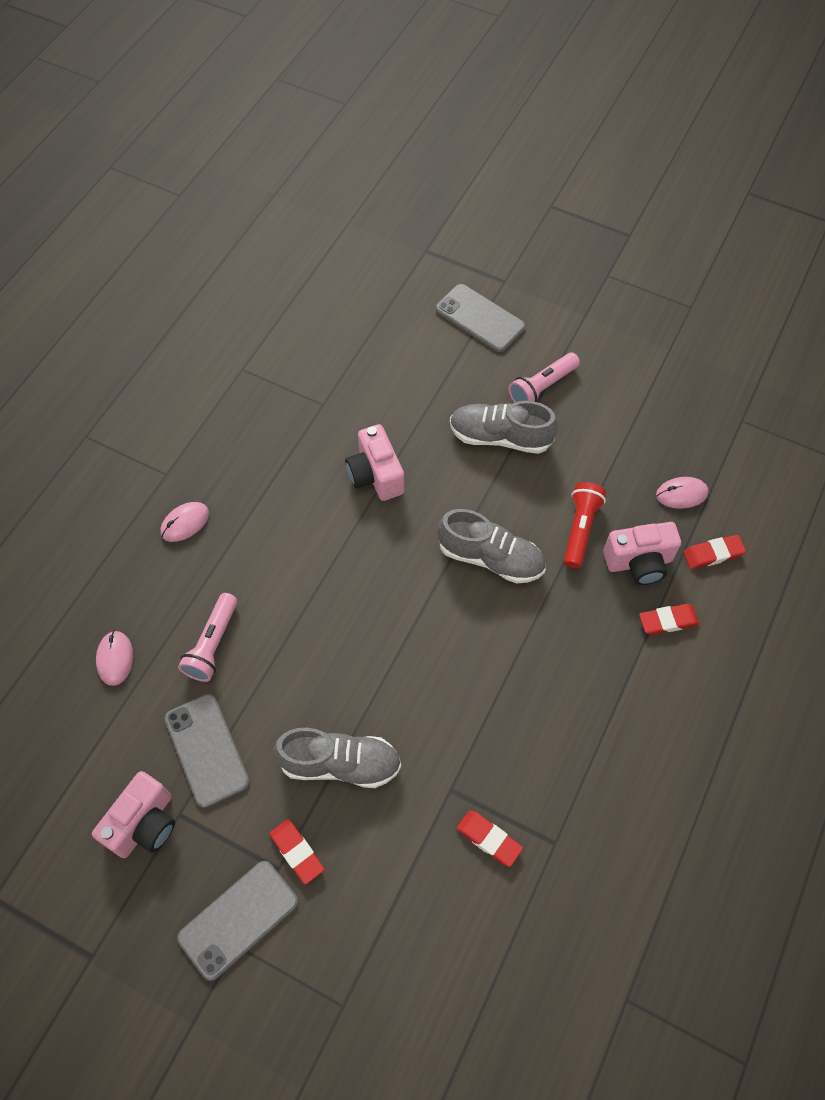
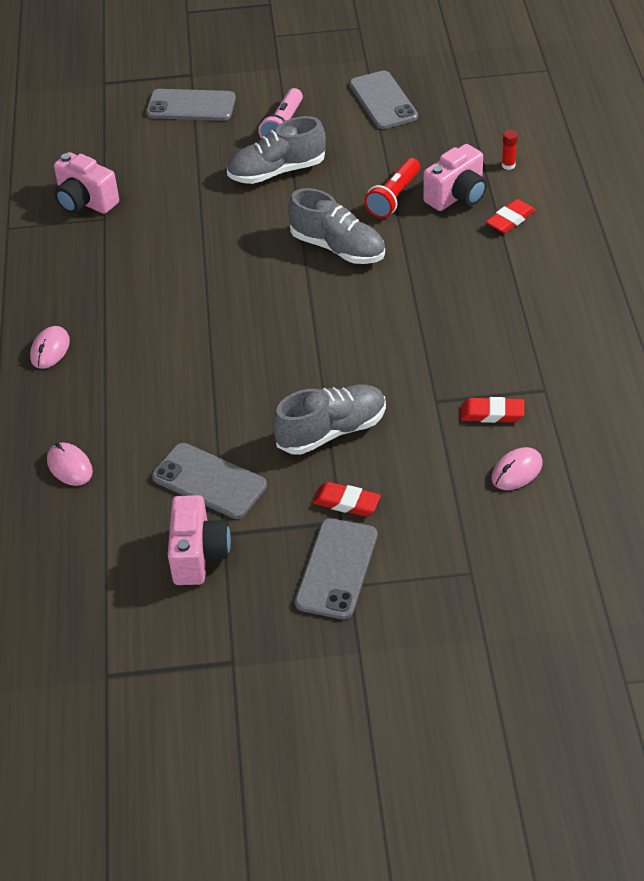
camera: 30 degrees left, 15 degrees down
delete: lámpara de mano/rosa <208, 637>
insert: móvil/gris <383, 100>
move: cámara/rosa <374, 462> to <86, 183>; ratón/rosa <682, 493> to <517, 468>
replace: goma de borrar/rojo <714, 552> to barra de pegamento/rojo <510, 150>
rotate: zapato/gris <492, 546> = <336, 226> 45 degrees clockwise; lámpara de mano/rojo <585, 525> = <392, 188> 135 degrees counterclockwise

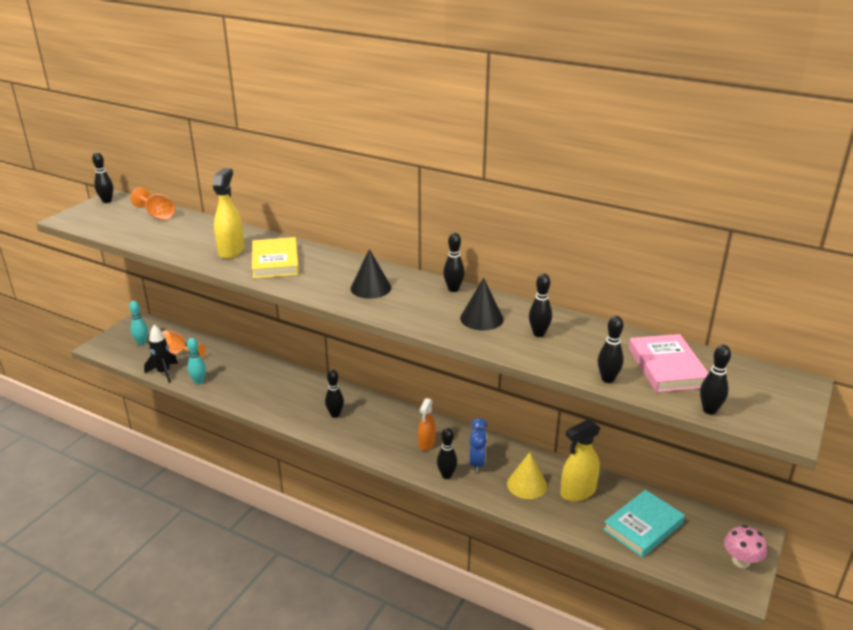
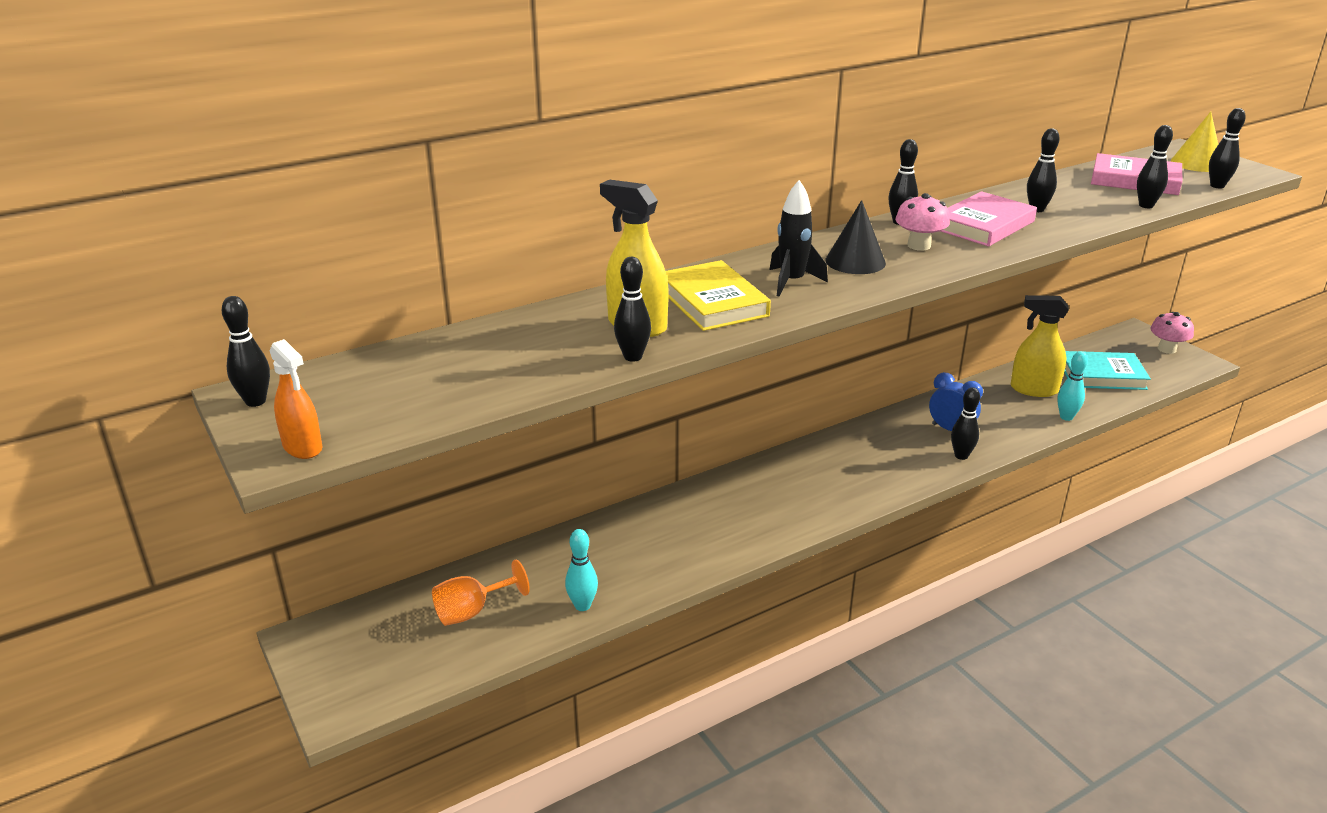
camera: 60 degrees left, 0 degrees up
delete: copa/naranja <152, 203>
insert: seta/rosa <922, 222>
move: pulverizador/naranja <427, 424> to <295, 399>; bolo/negro <334, 393> to <632, 309>; cohete/negro <161, 354> to <799, 238>; bolo/turquesa <138, 323> to <1072, 386>; cono/amarillo <527, 475> to <1194, 142>
replace: cono/negro <482, 304> to libro/rosa <988, 219>
rotate: libro/amarillo <275, 258> = <718, 295> 45 degrees clockwise; pulverizador/amarillo <580, 460> = <1040, 346> 105 degrees clockwise; libro/turquesa <644, 524> = <1107, 370> 75 degrees counterclockwise

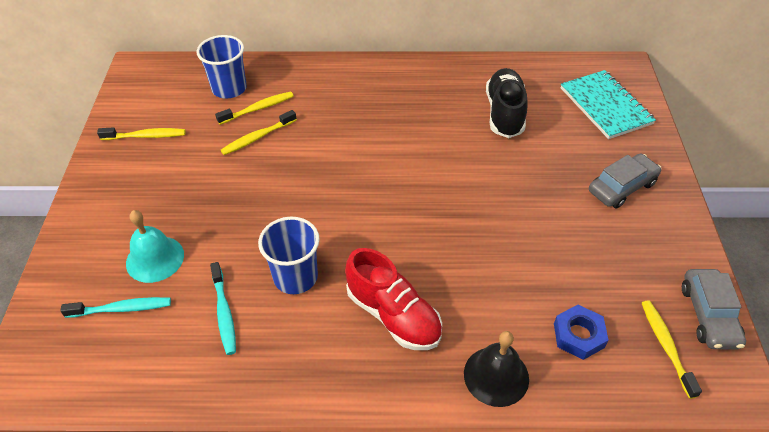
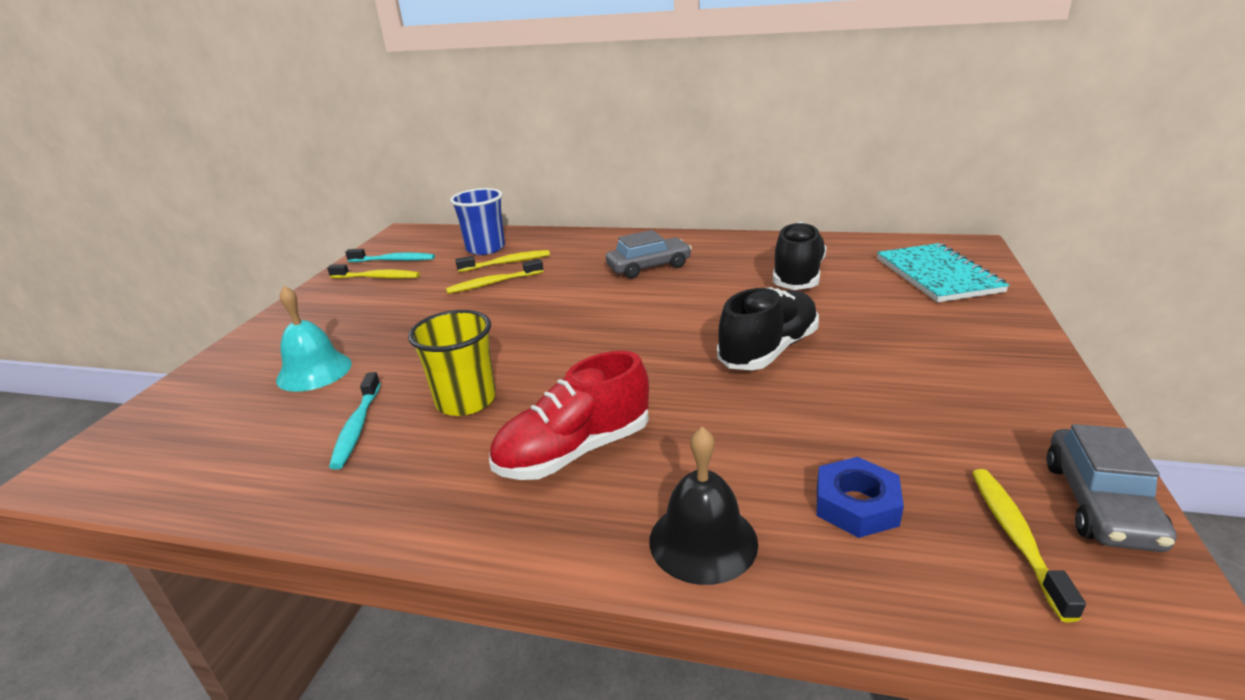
camera: 15 degrees right, 20 degrees down
insert: zapato/negro <768, 328>
move: cepillo de dientes/turquesa <115, 307> to <390, 255>; coche/gris <625, 180> to <649, 254>
recolor: vaso/azul <289, 255> to vaso/amarillo <452, 363>
rotate: zapato/rojo <393, 299> = <569, 415> 90 degrees clockwise

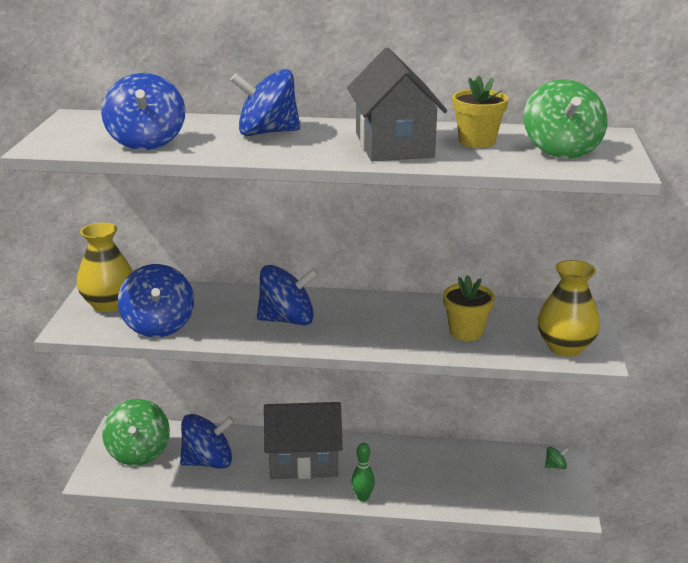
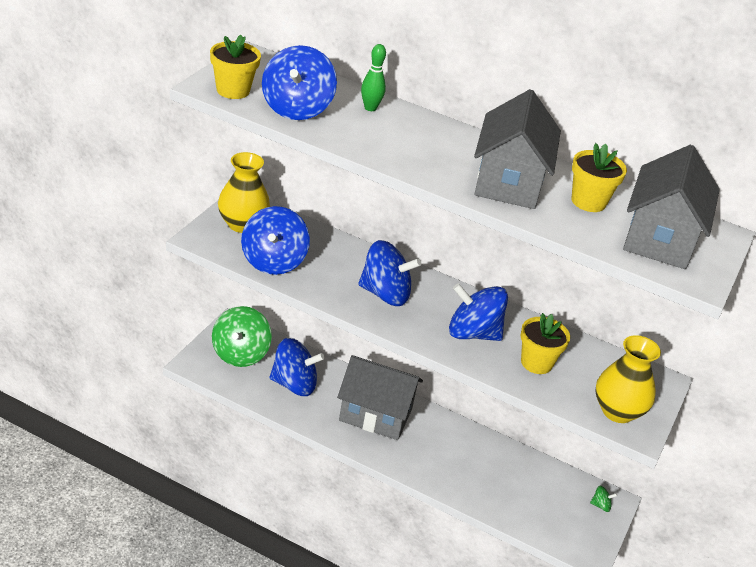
camera: 15 degrees right, 10 degrees up
insert: maceta/amarillo <235, 67>
move: bolo/verde <363, 472> to <373, 77>; peonza/azul <265, 102> to <478, 312>
replace: peonza/verde <565, 118> to casa/gris <671, 207>

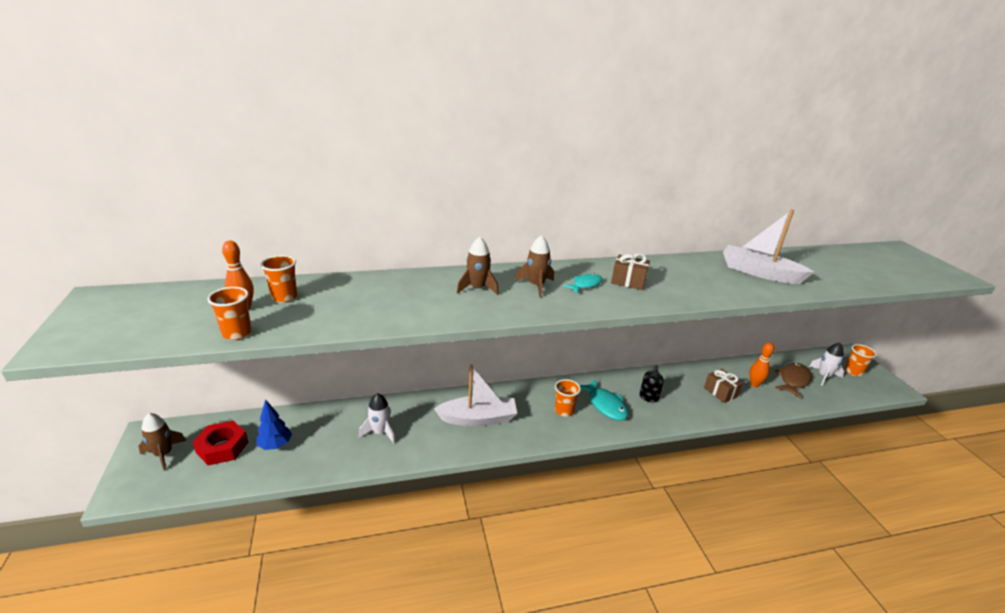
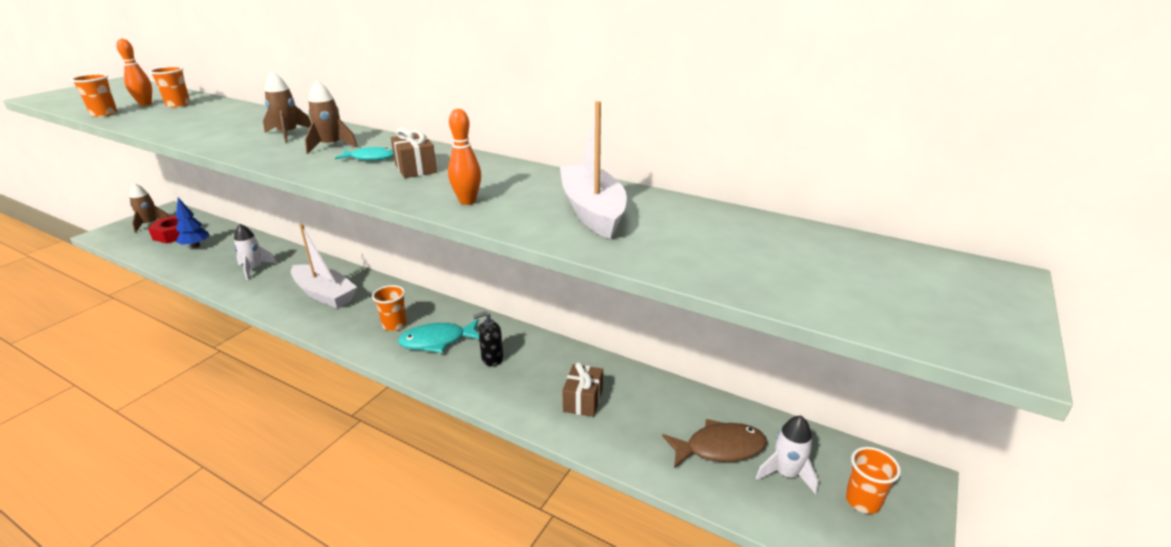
camera: 45 degrees right, 0 degrees up
move: bolo/naranja <762, 365> to <464, 157>
rotate: pez/turquesa <604, 400> = <438, 336> 60 degrees clockwise

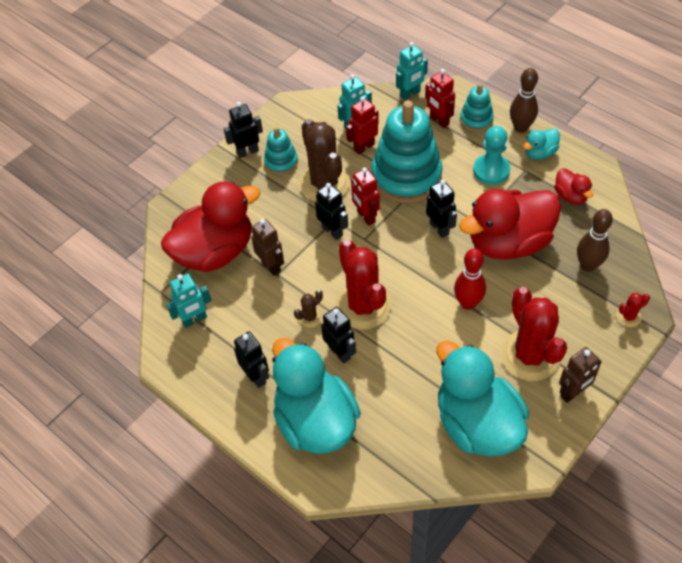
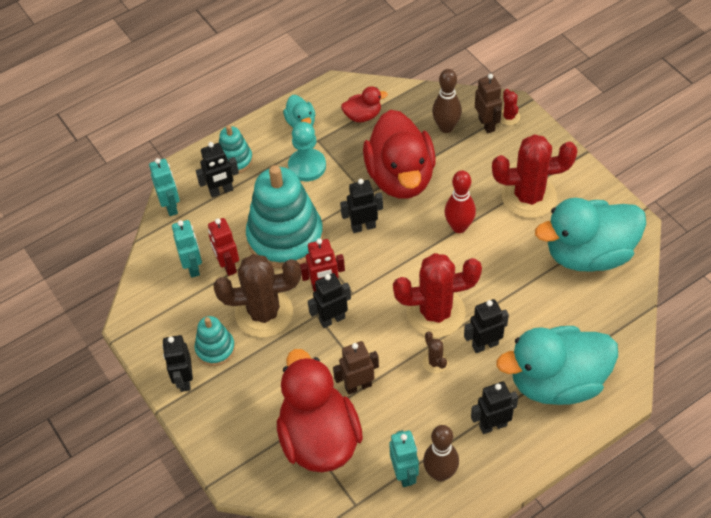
camera: 75 degrees left, 0 degrees up
move: bolo/marrón <524, 100> to <441, 453>; robot/marrón <580, 375> to <488, 103>
recolor: robot/rojo <440, 98> to robot/negro <217, 170>

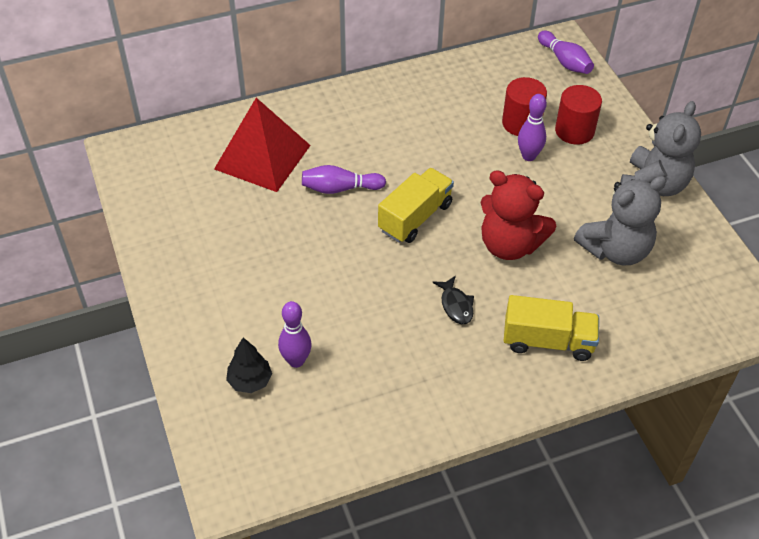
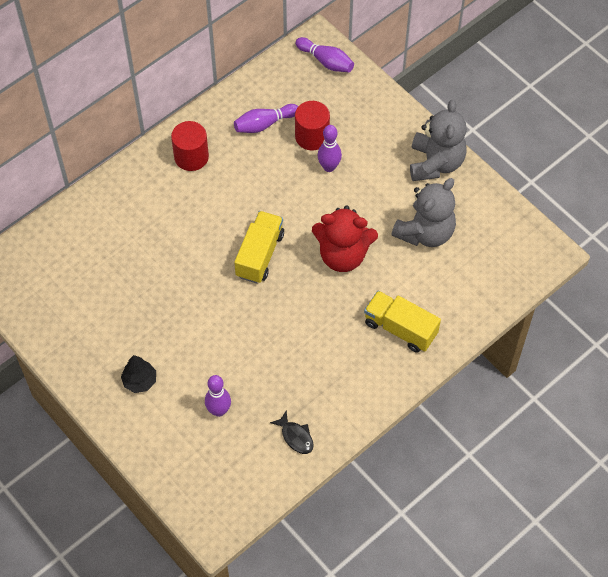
camera: 20 degrees left, 10 degrees up
delete: pirámide/rojo <262, 145>
move: árbol/negro <249, 365> to <138, 374>; cilindro/rojo <578, 115> to <190, 146>; bolo/morado <344, 179> to <266, 118>; pez/negro <453, 300> to <292, 432>
rotate: camión/amarillo <551, 328> = <402, 322> 135 degrees counterclockwise

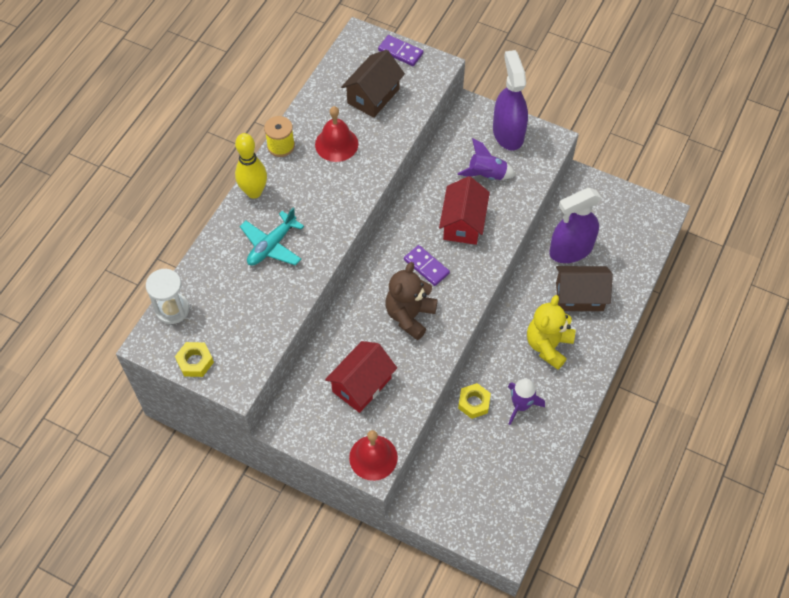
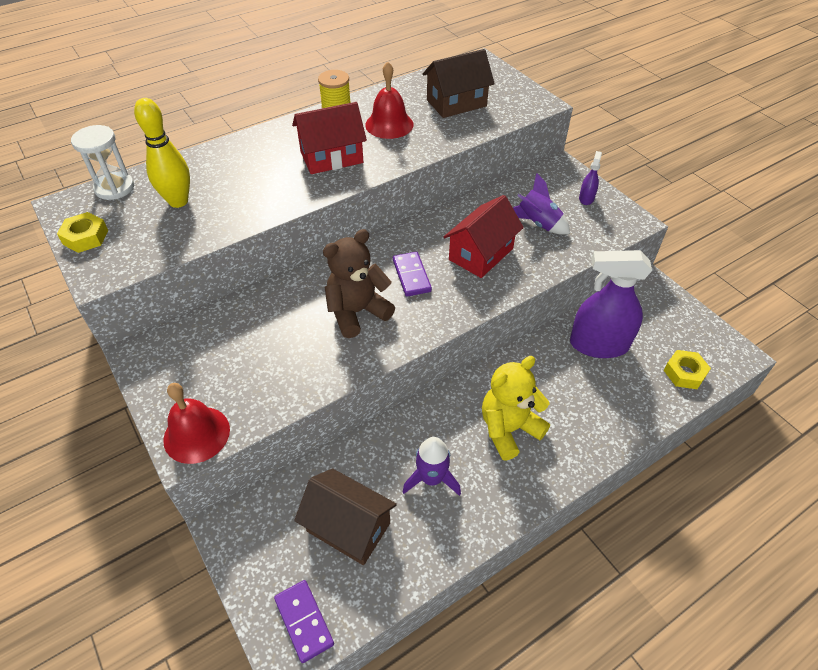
camera: 30 degrees right, 10 degrees down
delete: avión/turquesa <272, 236>
move: bolo/amarillo <251, 166> to <162, 153>; ficha de dominó/morado <400, 50> to <304, 621>; casa/rojo <361, 377> to <329, 138>; casa/marrón <584, 288> to <345, 516>; tuerca/amarillo <474, 401> to <687, 369>
resize: pulverizador/morado <510, 100> = <590, 178> x0.43

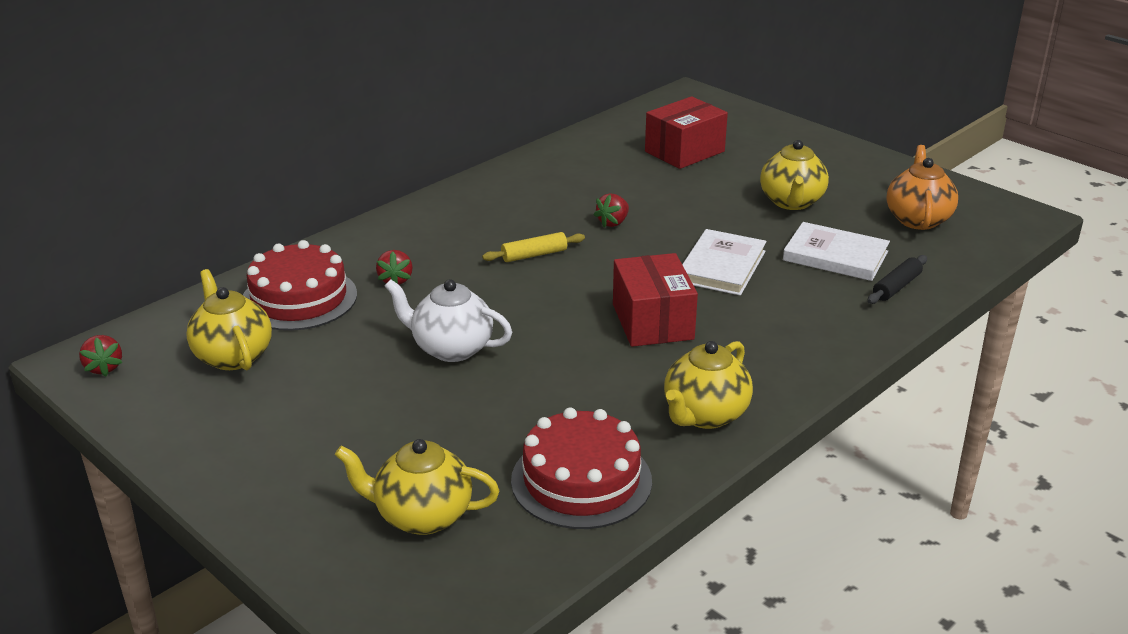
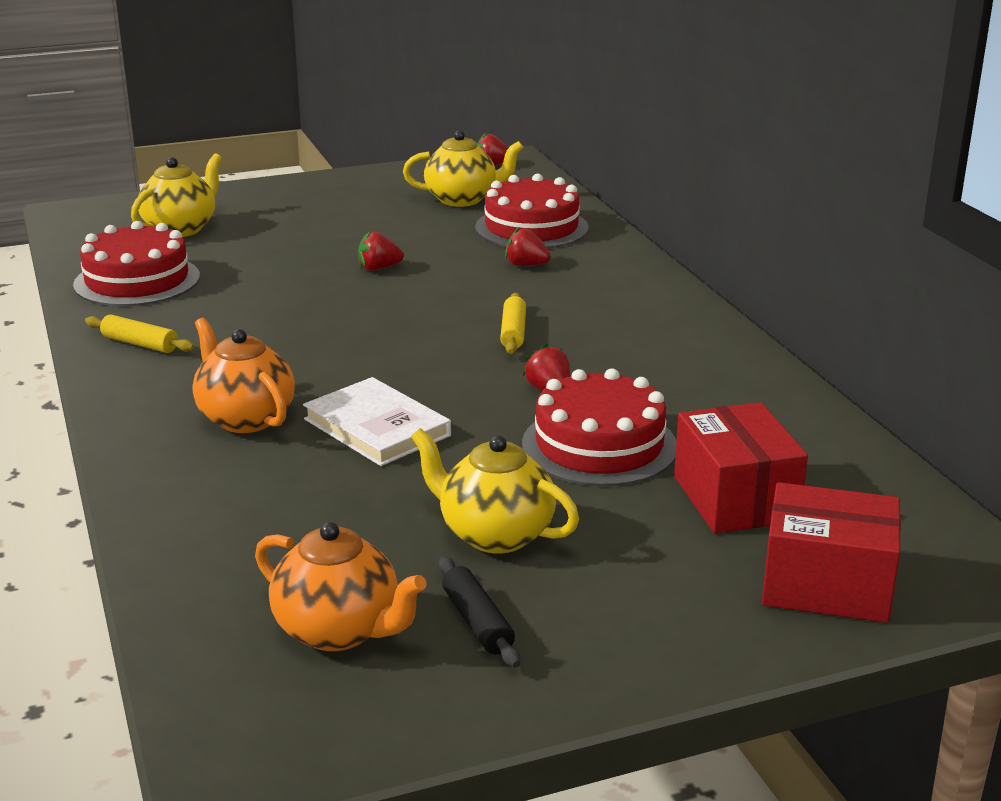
camera: 115 degrees right, 5 degrees down
delete: libro/blanco <836, 251>
insert: tetera/naranja <244, 375>; tarta/rojo <599, 427>
move: rodillo/negro <897, 279> to <479, 611>; caja/rojo <655, 300> to <831, 552>
replace: tetera/amarillo <708, 385> to rodillo/amarillo <140, 334>; tetera/blanco <448, 320> to fresa/rojo <381, 251>

